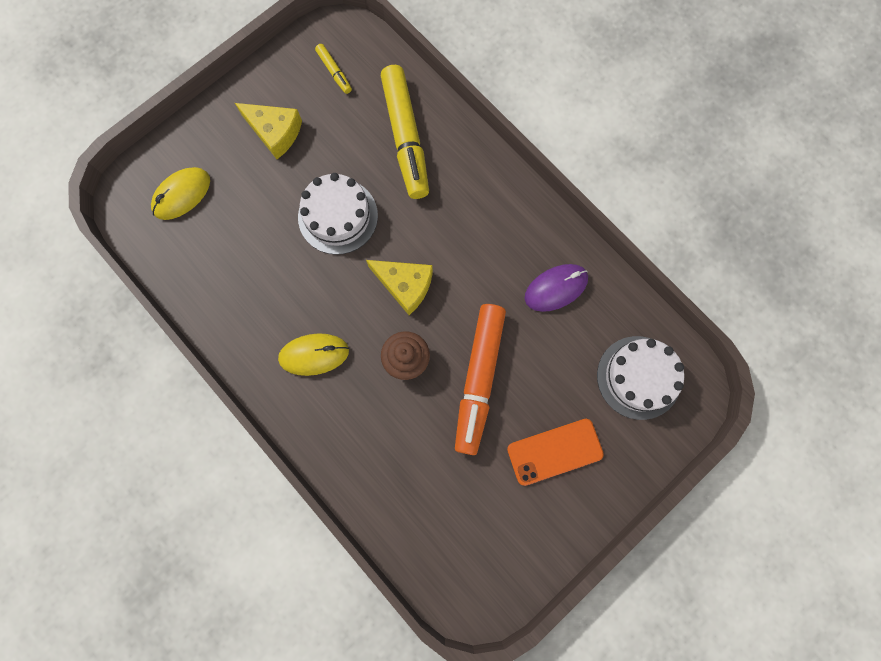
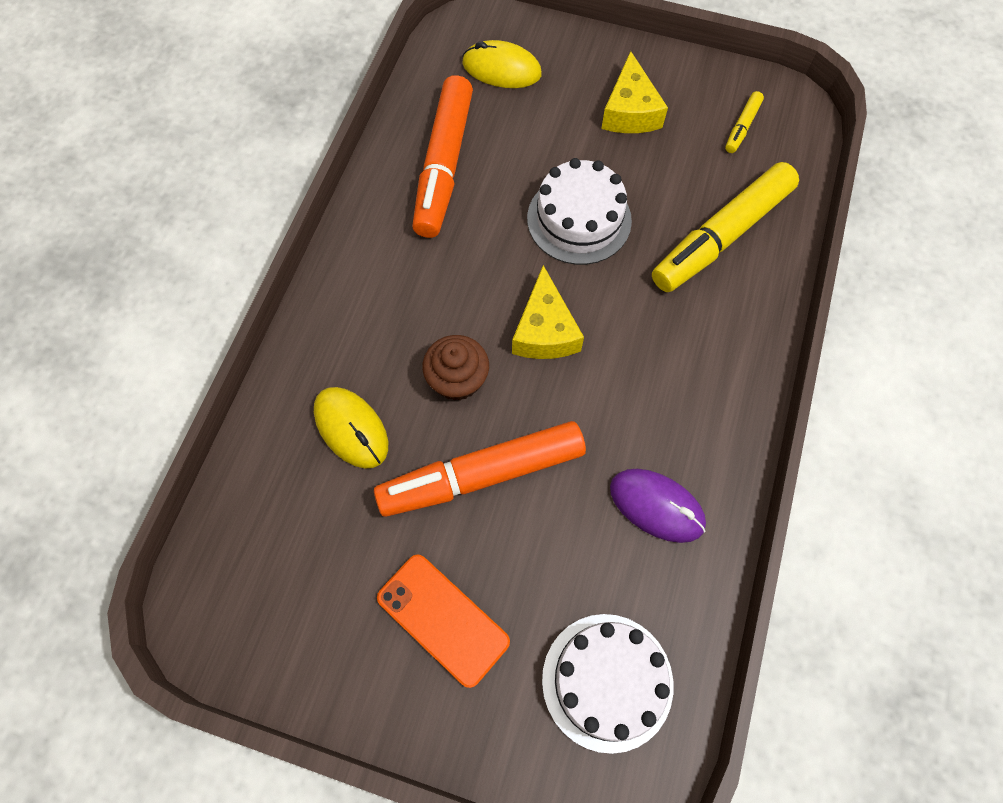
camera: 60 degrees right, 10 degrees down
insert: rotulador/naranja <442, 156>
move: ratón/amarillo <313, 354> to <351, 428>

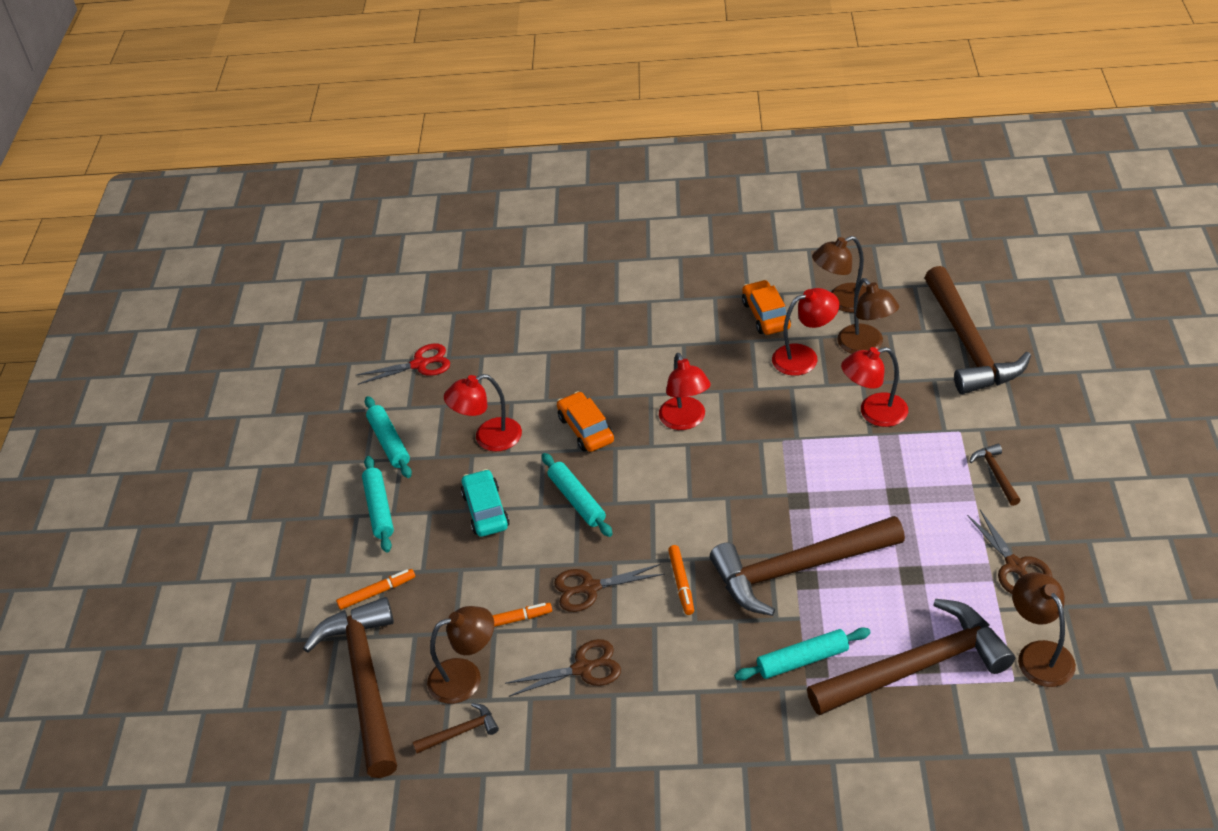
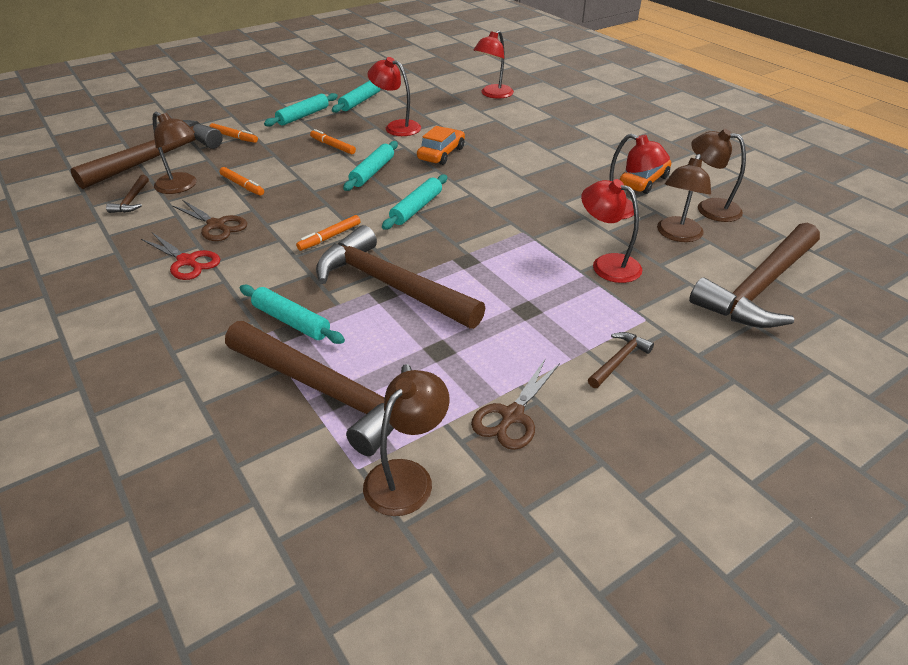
camera: 50 degrees right, 5 degrees down
delete: tijeras/marrón <609, 588>
insert: rodillo/turquesa <414, 202>
move: tijeras/rojo <402, 364> to <180, 256>; lámpara/rojo <685, 391> to <494, 64>
replace: coche/turquesa <485, 503> to rotulador/naranja <333, 141>
rotate: martillo/marrón <456, 728> = <127, 194> 60 degrees clockwise

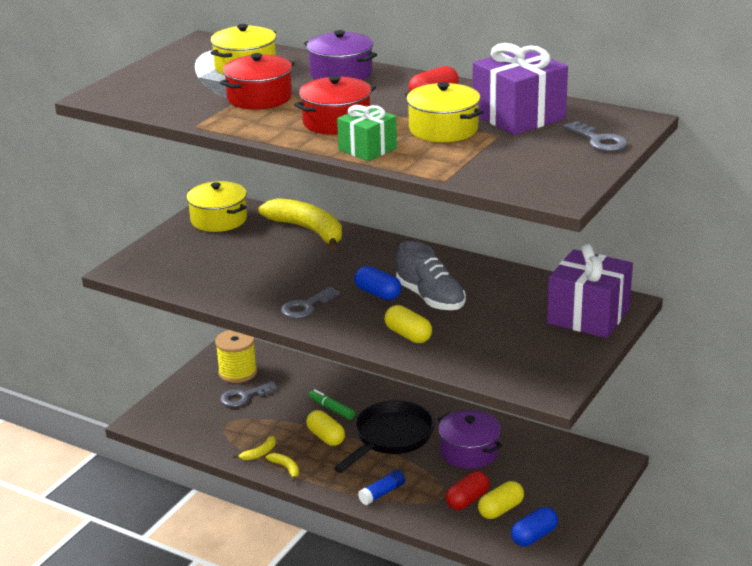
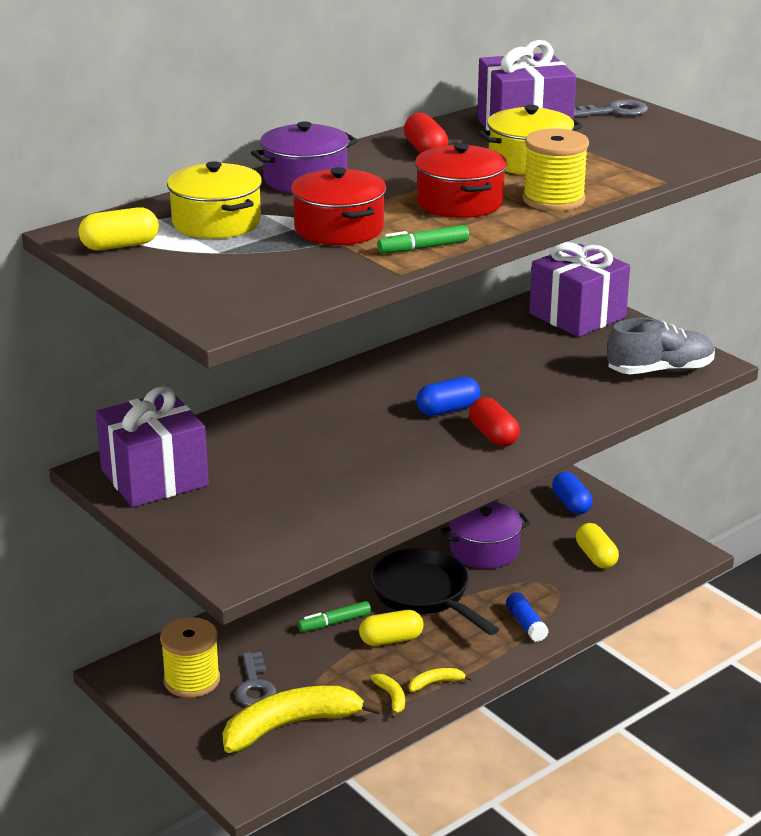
camera: 70 degrees left, 0 degrees up
delete: llave/gris <310, 303>
insert: rotulador/verde <423, 239>
move: cápsula/amarillo <408, 324> to <119, 228>; plátano/amarillo <300, 224> to <302, 719>; cápsula/rojo <468, 490> to <494, 422>; cápsula/azul <534, 526> to <572, 493>; zapato/gris <431, 275> to <661, 346>
replace: olla/amarillo <217, 206> to regalo/morado <152, 446>; regalo/verde <367, 133> to carrete/amarillo <556, 169>

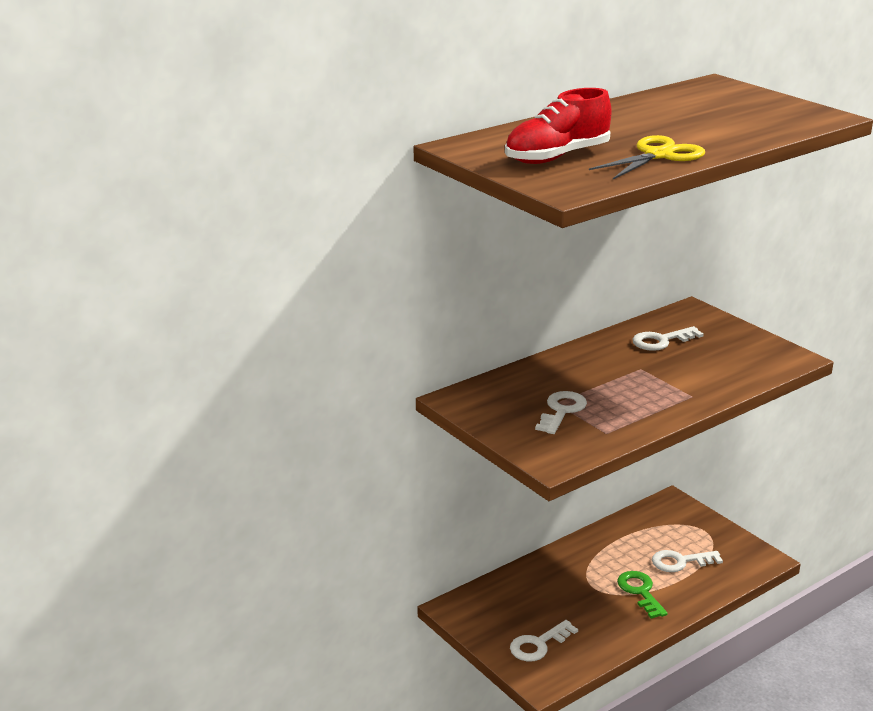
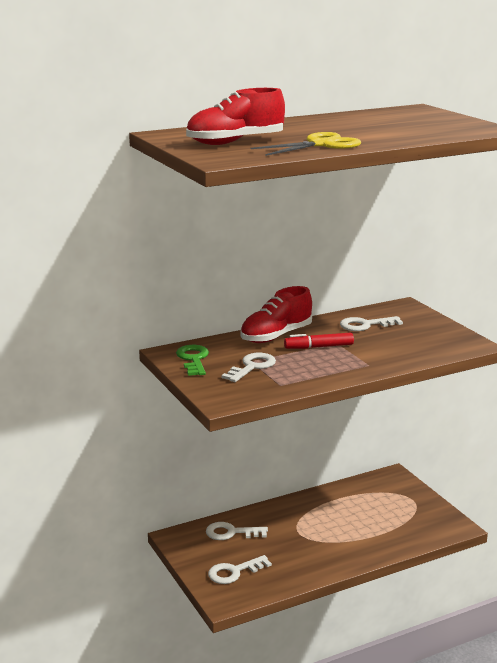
camera: 10 degrees right, 5 degrees down
insert: zapato/rojo <276, 314>; rotulador/rojo <319, 341>
move: llave/verde <642, 595> to <192, 360>; llave/blanco <687, 561> to <237, 531>

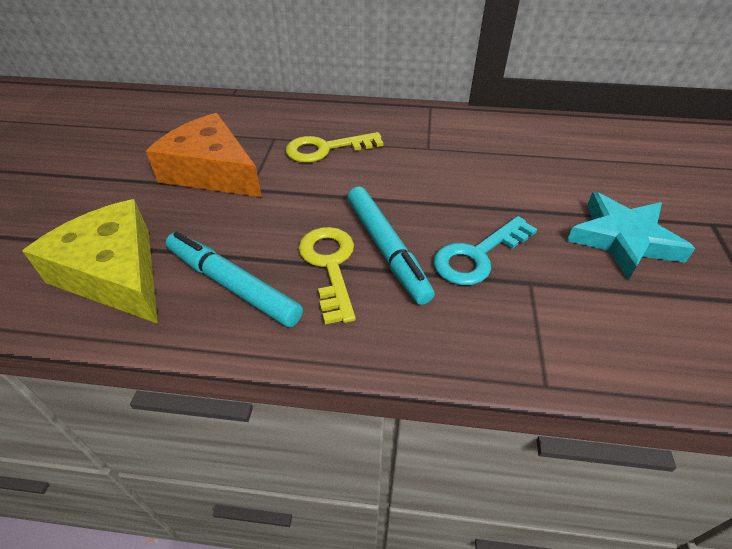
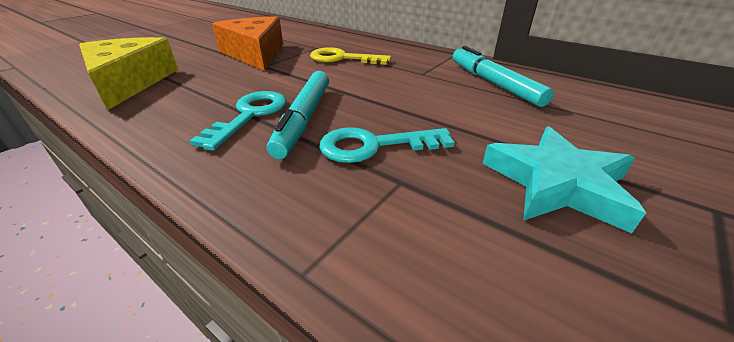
camera: 30 degrees right, 10 degrees down
move: rotulador/turquesa <234, 279> to <503, 76>
recolor: llave/amarillo <327, 275> to llave/turquesa <238, 121>

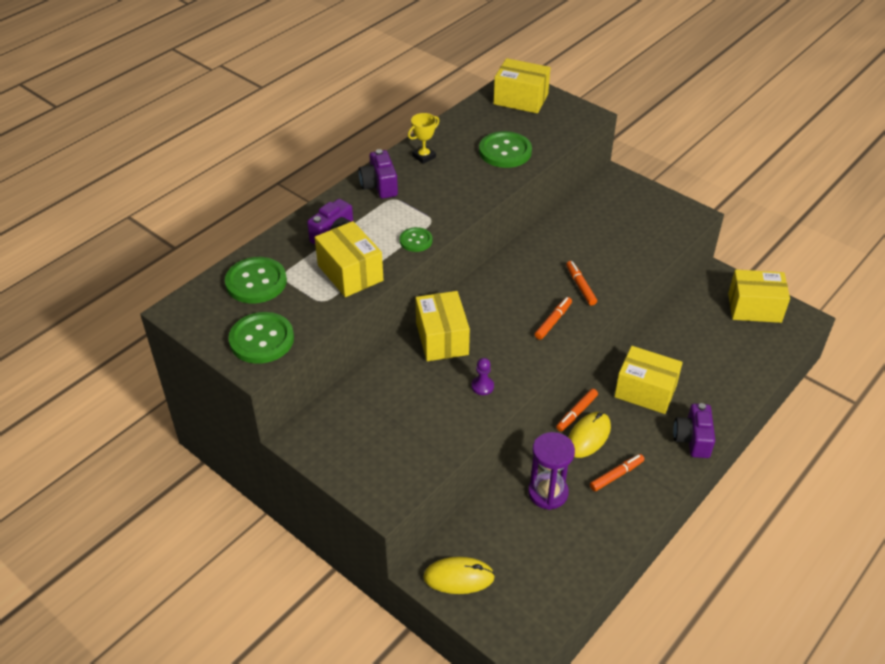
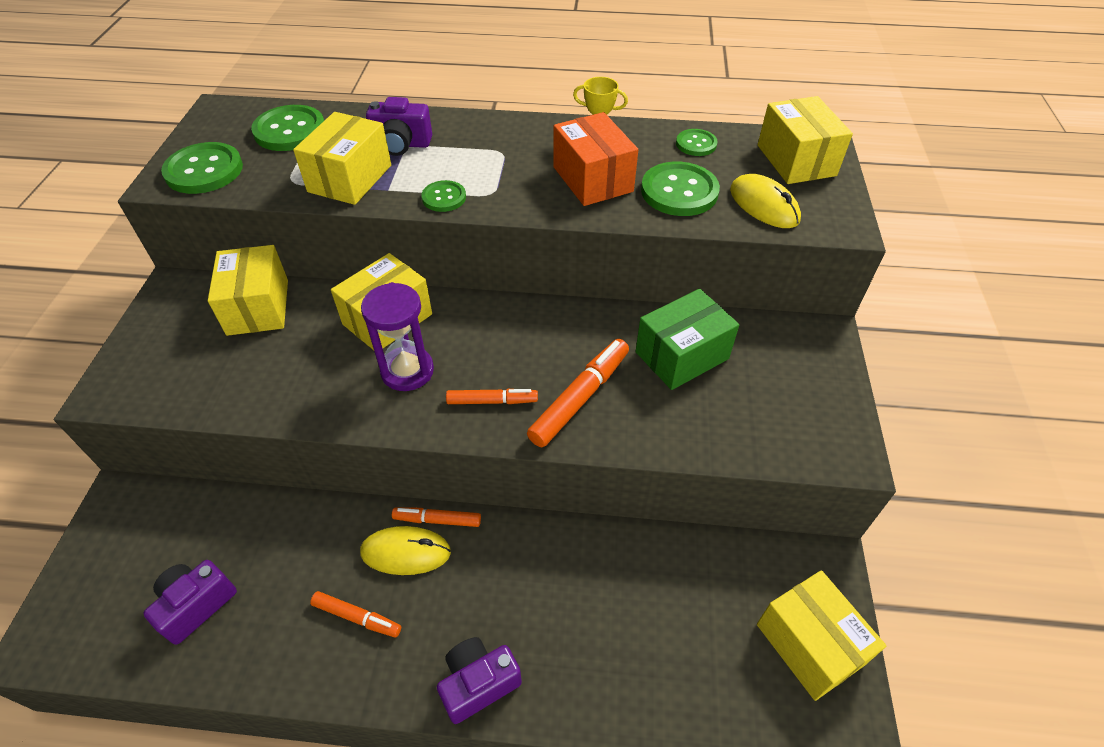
camera: 55 degrees right, 5 degrees up
delete: peón/morado <482, 376>
insert: caja/naranja <596, 159>; caja/verde <687, 339>; botón/verde <697, 142>
move: cámara/morado <378, 174> to <190, 602>; caja/amarillo <648, 380> to <248, 290>; reloj de arena/morado <551, 471> to <397, 336>; ratón/amarillo <459, 575> to <765, 201>
resize: rotulador/naranja <581, 283> = <578, 393> x1.64

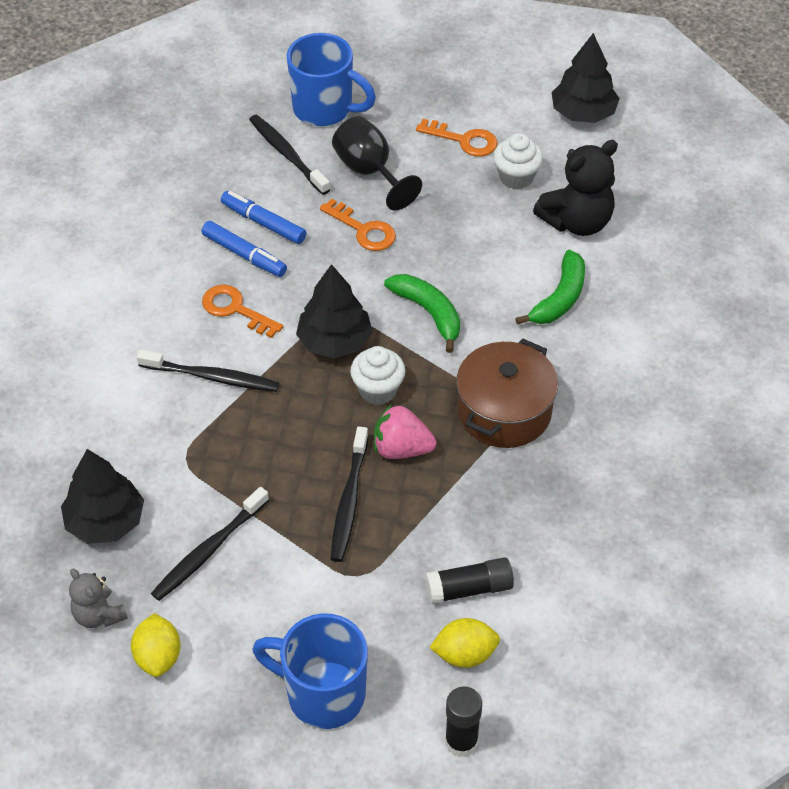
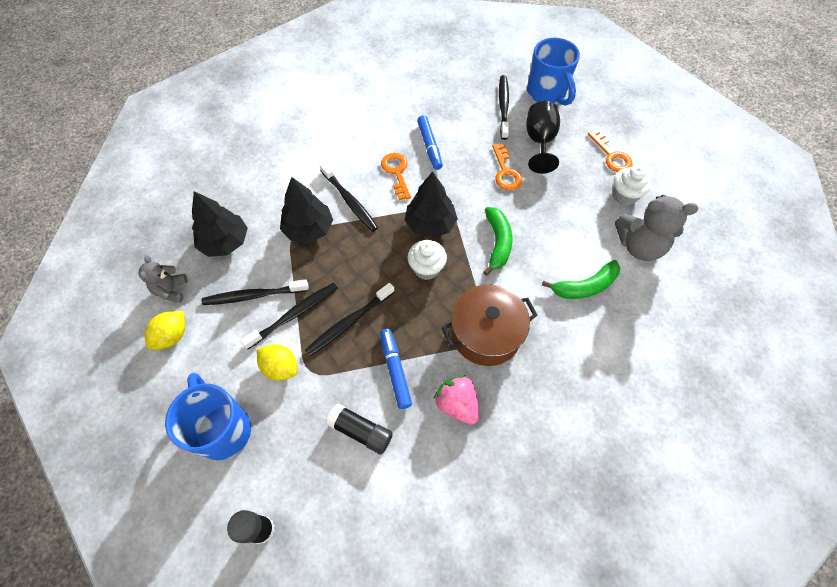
camera: 40 degrees right, 10 degrees up
insert: cepillo de dientes/negro <289, 316>
move: limón/amarillo <464, 643> to <277, 362>; árbol/negro <586, 78> to <306, 210>; rotulador/azul <264, 217> to <396, 369>; fresa/rosa <405, 431> to <456, 400>
recolor: osito/negro <575, 188> to osito/gris <656, 228>

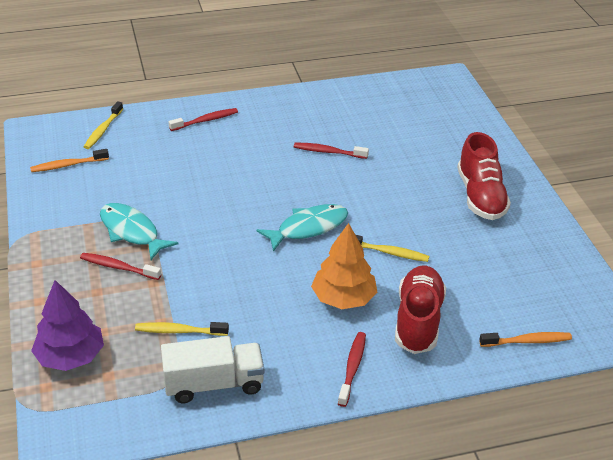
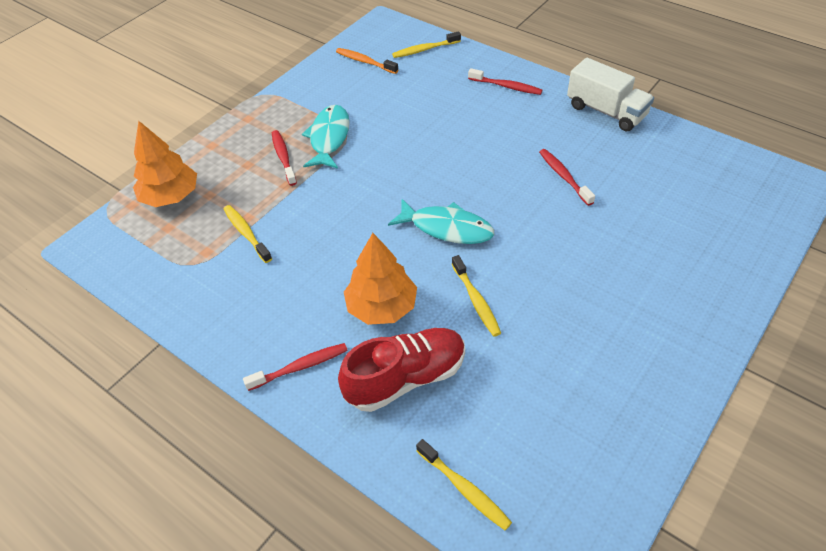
camera: 55 degrees right, 10 degrees up
delete: zapato/rojo <484, 176>
move: camión/blanco <212, 369> to <610, 95>
recolor: árbol/morado <67, 325> to árbol/naranja <165, 164>; cepillo de dientes/naranja <525, 339> to cepillo de dientes/amarillo <464, 484>

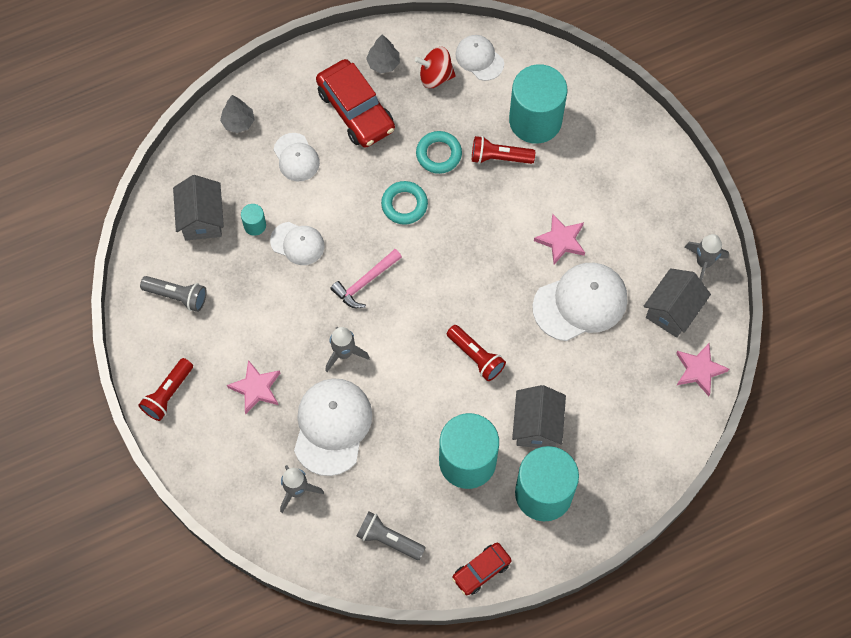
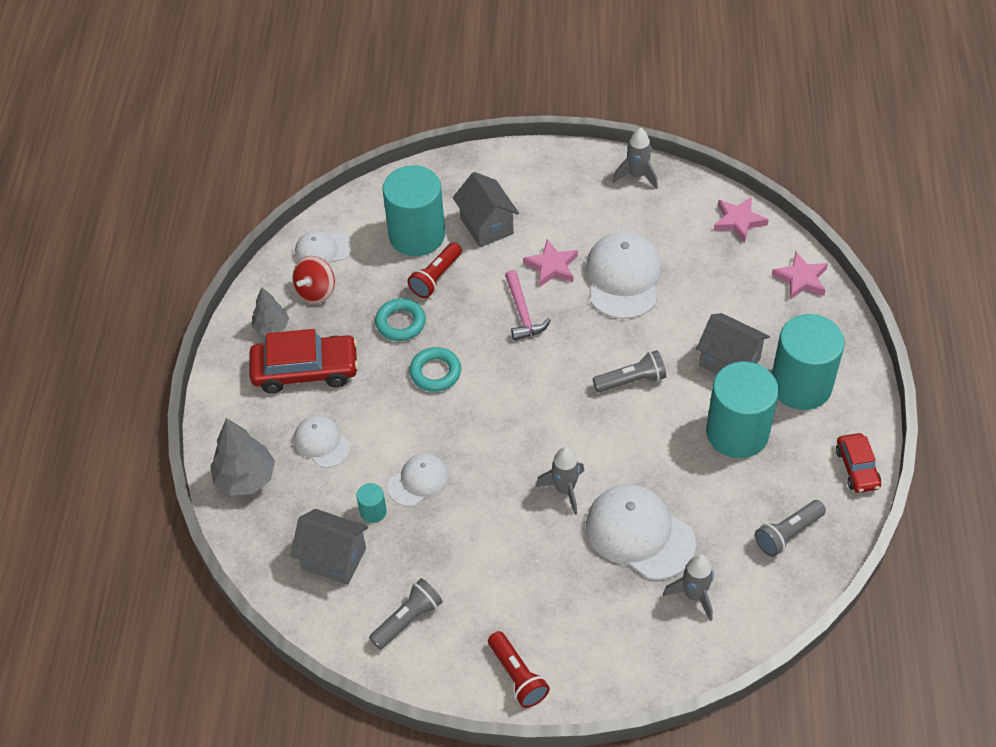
camera: 60 degrees left, 15 degrees down
move: casa/gris <677, 303> to <486, 209>; martillo/rosa <366, 278> to <528, 305>; estrella/rosa <253, 387> to <800, 275>
recolor: lámpara de mano/rojo <476, 353> to lámpara de mano/gris <629, 371>
rotate: gorra/blanco <297, 157> = <322, 441> 135 degrees counterclockwise
resize: árbol/gris <237, 114> = <242, 457> x1.58

